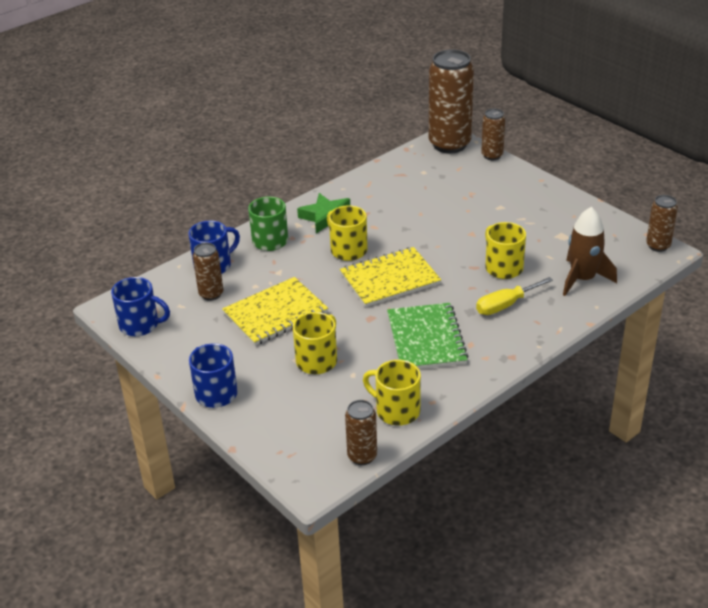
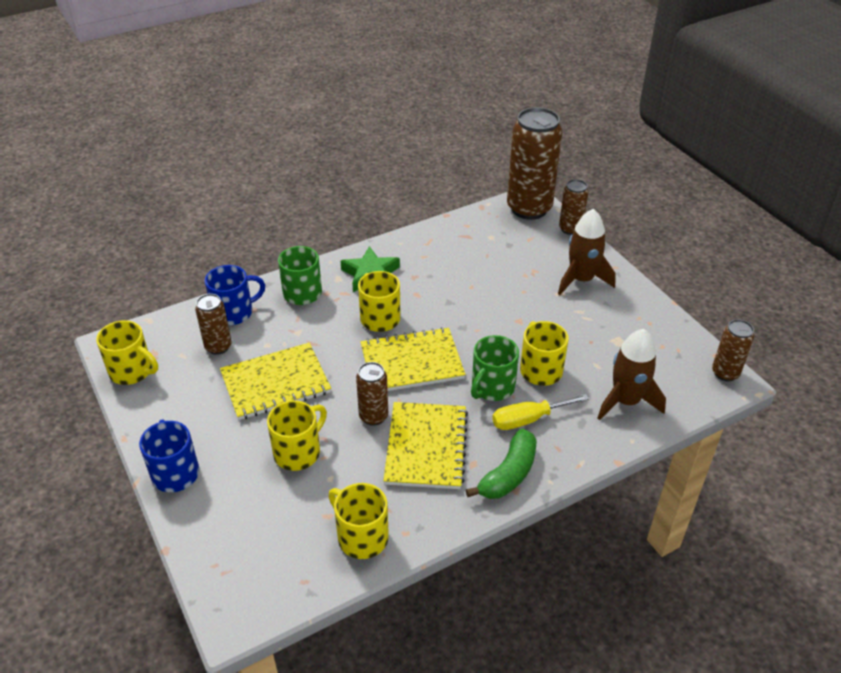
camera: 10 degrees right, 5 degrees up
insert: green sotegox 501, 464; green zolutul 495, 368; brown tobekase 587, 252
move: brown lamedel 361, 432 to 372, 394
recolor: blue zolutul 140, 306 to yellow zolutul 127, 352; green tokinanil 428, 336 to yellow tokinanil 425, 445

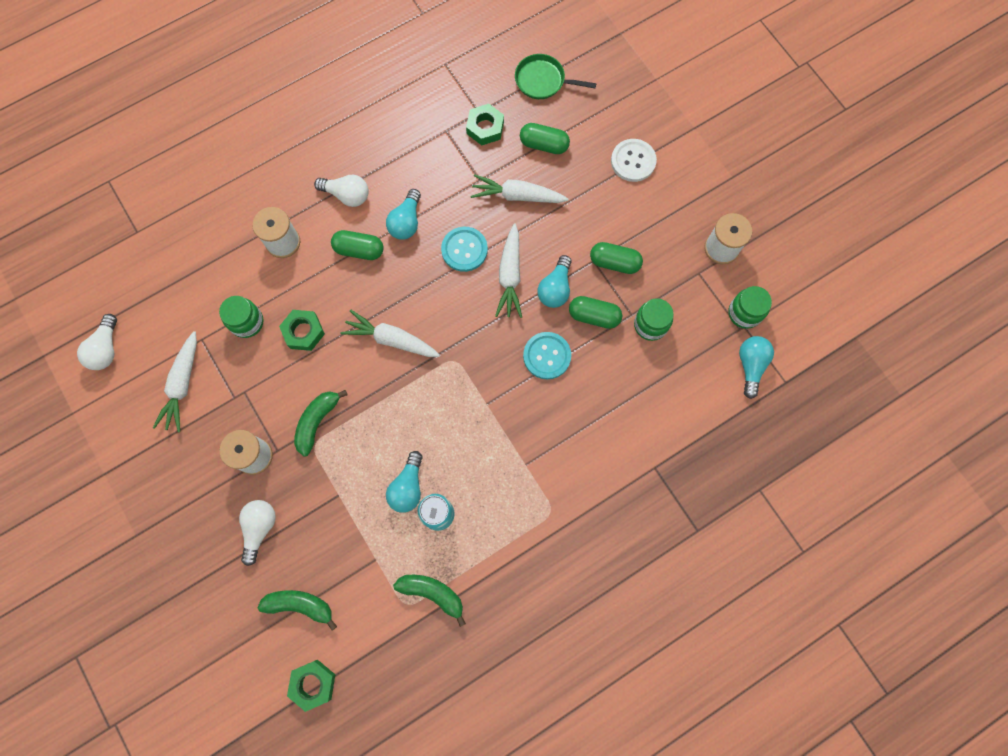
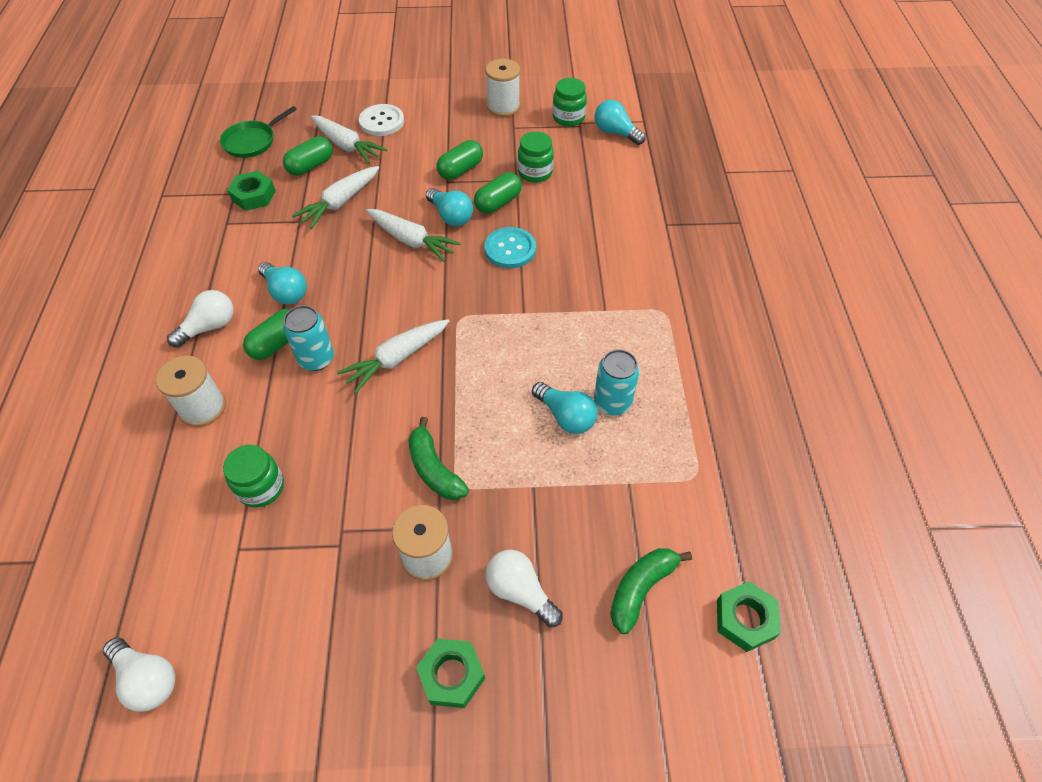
camera: 60 degrees left, 20 degrees down
delete: green sotegox 429, 601; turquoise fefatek 464, 249
insert: turquoise lamedel 308, 338
move: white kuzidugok 175, 381 to 349, 139; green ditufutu 302, 330 to 450, 673

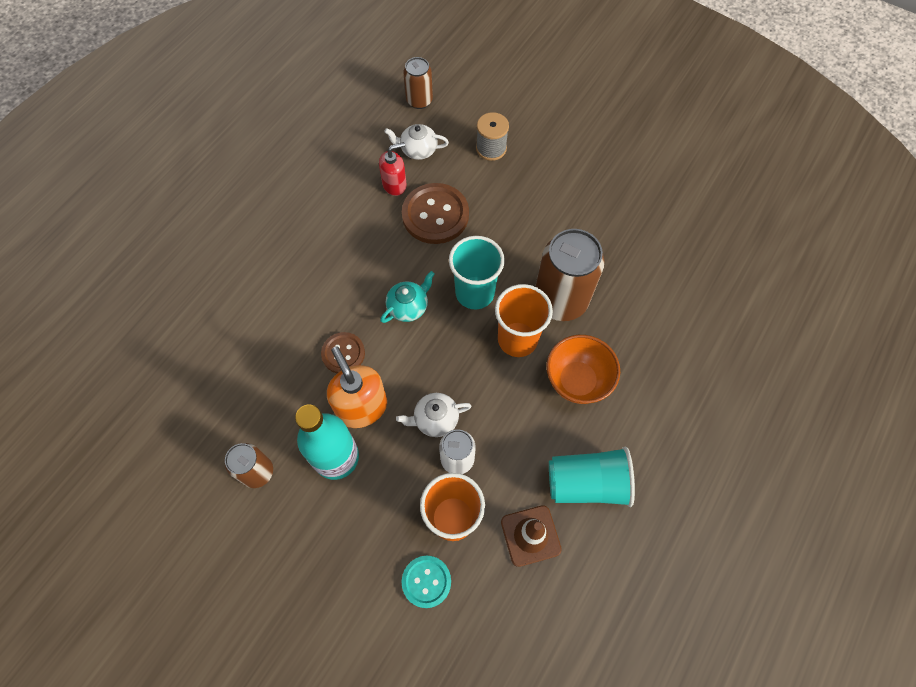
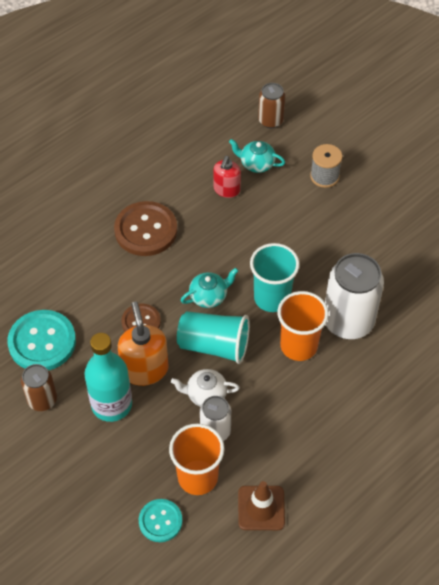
camera: 15 degrees right, 10 degrees down
delete: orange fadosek 583, 369
insert: turquoise fefatek 41, 340
move: brown fefatek 435, 213 to 145, 228; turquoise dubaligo 592, 477 to 213, 337
recolor: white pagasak 416, 142 to turquoise pagasak 257, 156; brown lamedel 569, 275 to white lamedel 354, 296
rotate: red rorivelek 393, 169 = 227, 177 120 degrees clockwise

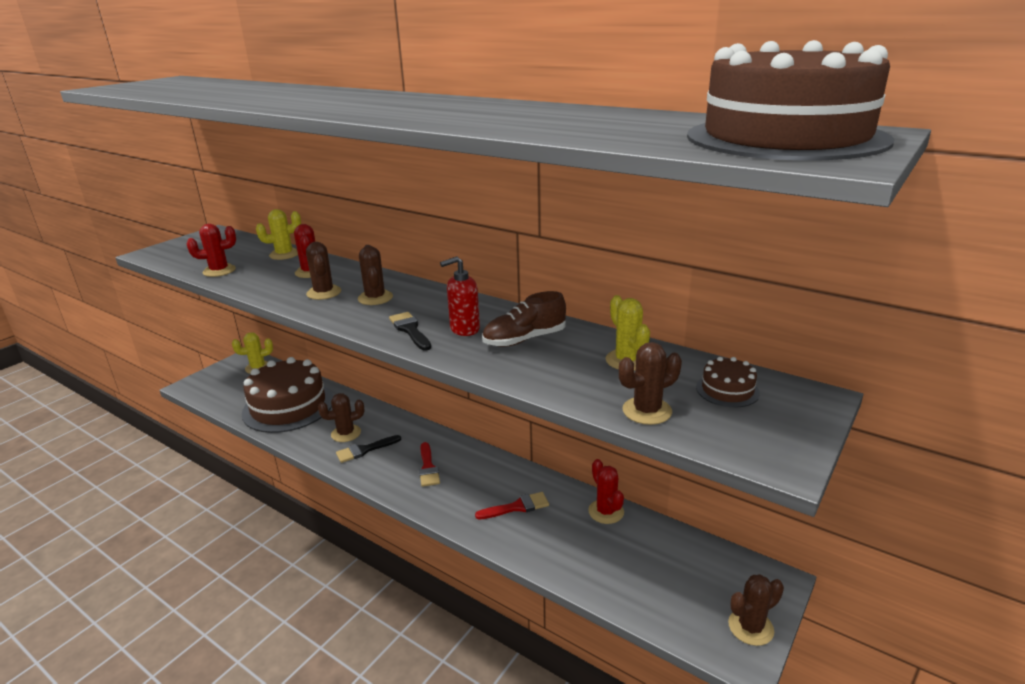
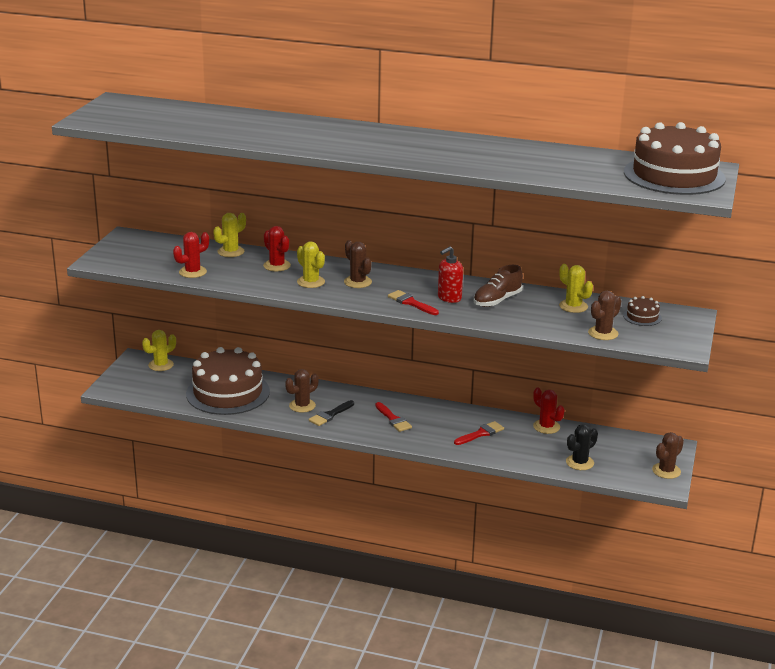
camera: 20 degrees left, 0 degrees up
insert: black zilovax 582, 447
recolor: brown zilovax 323, 271 to yellow zilovax 311, 264; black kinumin 410, 331 to red kinumin 413, 302

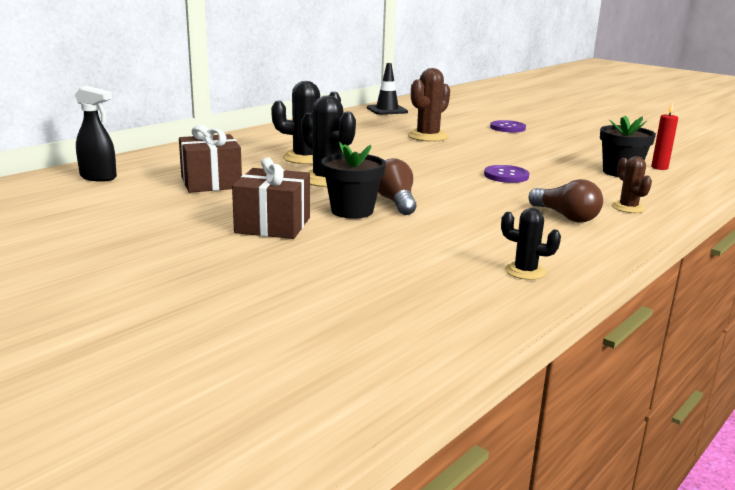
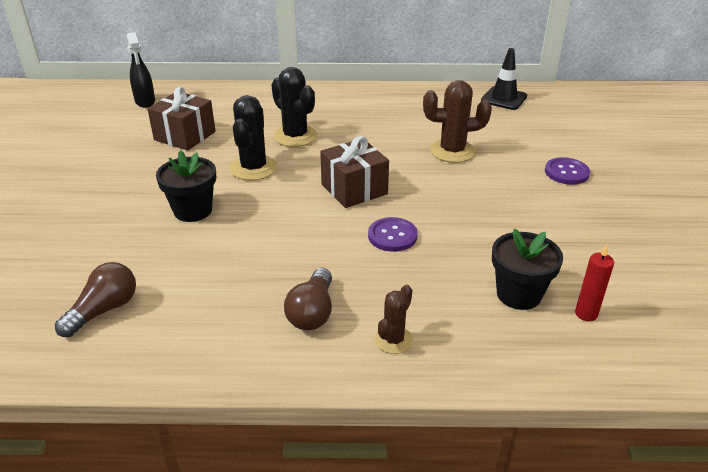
camera: 50 degrees right, 15 degrees up
delete: black zilovax 531, 244
move: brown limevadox 397, 186 to 95, 299; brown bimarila 271, 198 to 354, 172

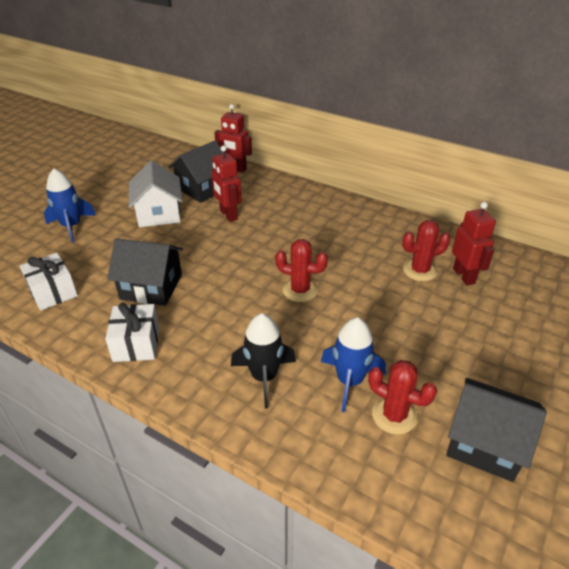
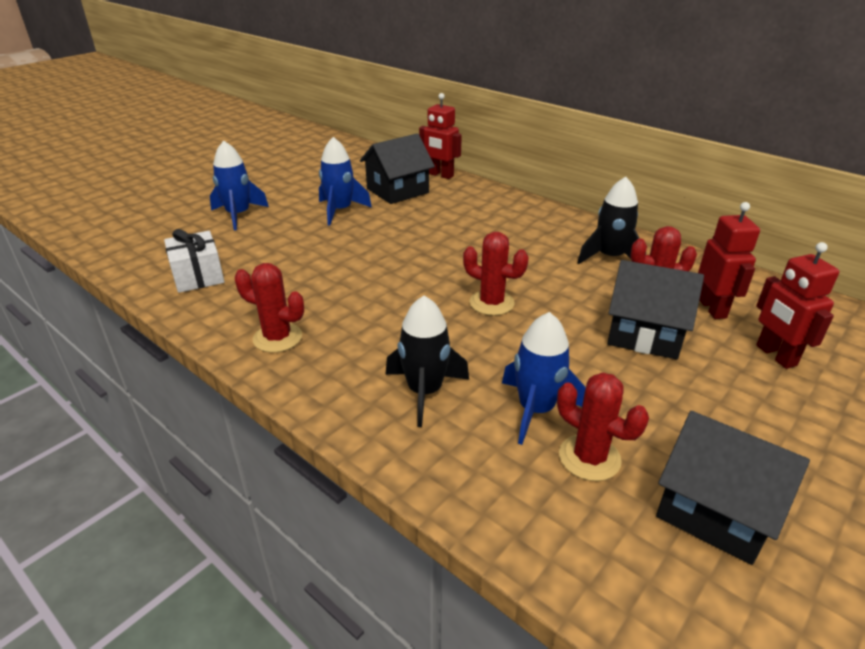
camera: 10 degrees right, 5 degrees down
insert: black tobekase 608, 220
move: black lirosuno 145, 272 to 655, 310; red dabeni 227, 184 to 798, 305
replace: white bimarila 132, 332 to red zilovax 269, 308; white lirosuno 156, 193 to blue tobekase 345, 181

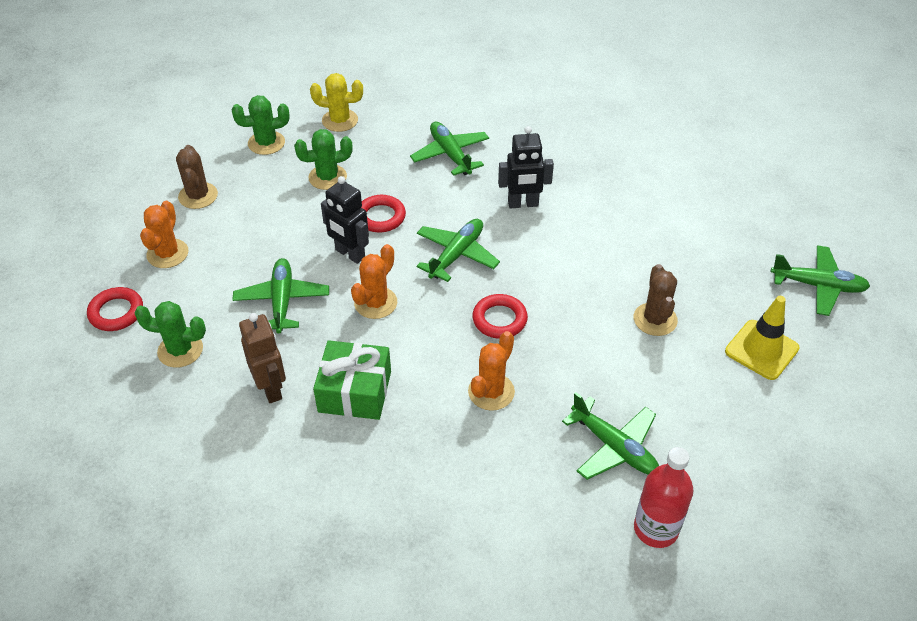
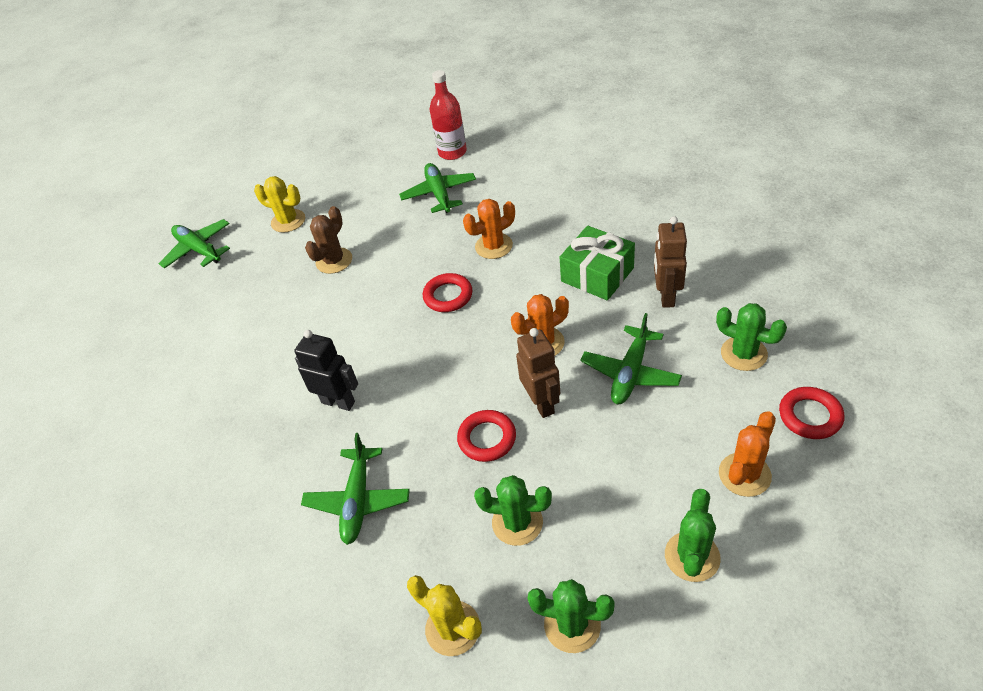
camera: 145 degrees left, 0 degrees up
delete: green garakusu 458, 250
replace: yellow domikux 762, 338 to yellow zilovax 279, 204
recolor: black dabeni 345, 220 to brown dabeni 538, 373; brown zilovax 197, 177 to green zilovax 693, 535

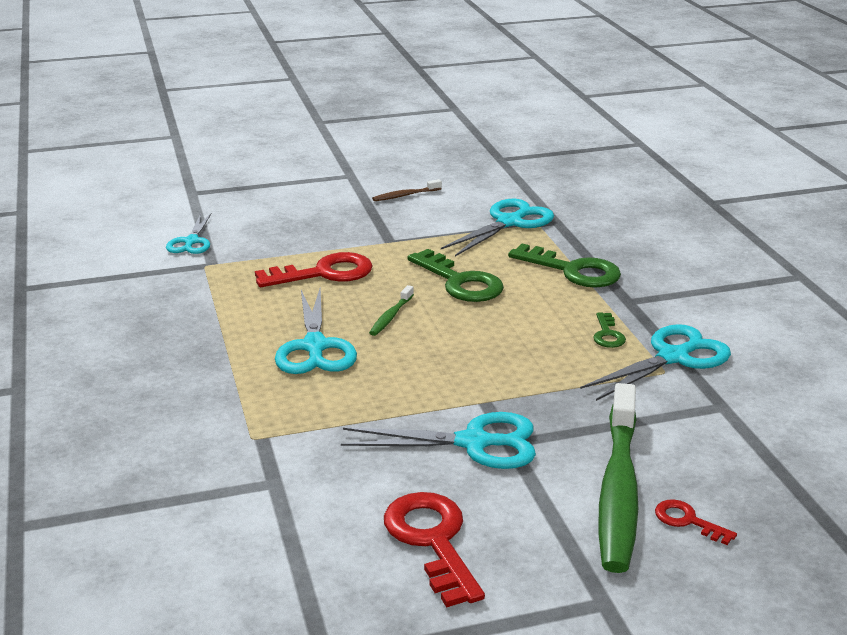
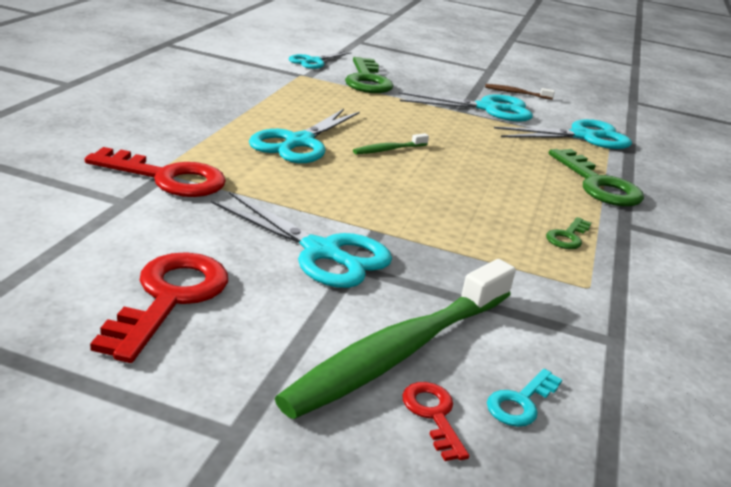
camera: 30 degrees right, 0 degrees up
insert: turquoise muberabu 524, 398
move: red muberabu 313, 269 to 155, 172; green muberabu 456, 275 to 369, 75; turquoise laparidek 655, 362 to 465, 107

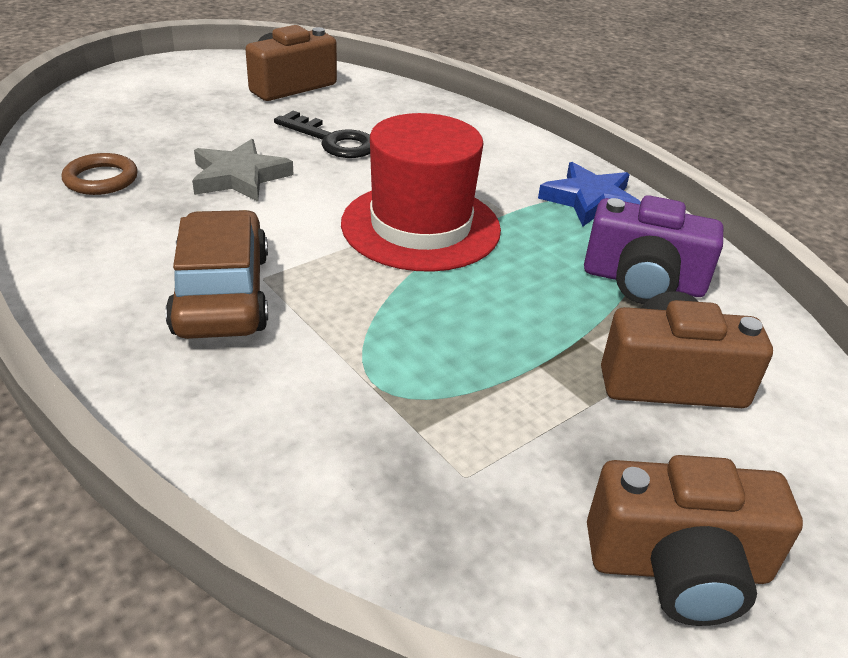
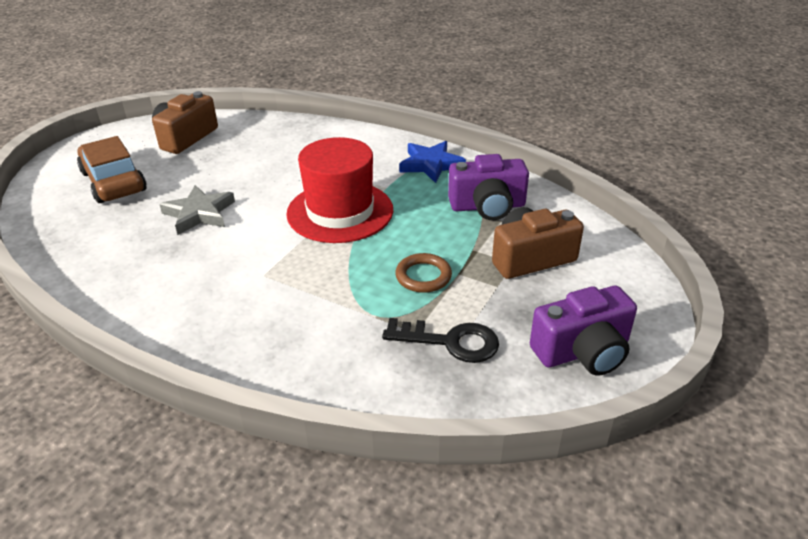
camera: 20 degrees left, 0 degrees up
move: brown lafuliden 216, 274 to 112, 169; black muberabu 322, 134 to 440, 340; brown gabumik 99, 174 to 423, 273
recolor: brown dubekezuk 695, 540 to purple dubekezuk 583, 331

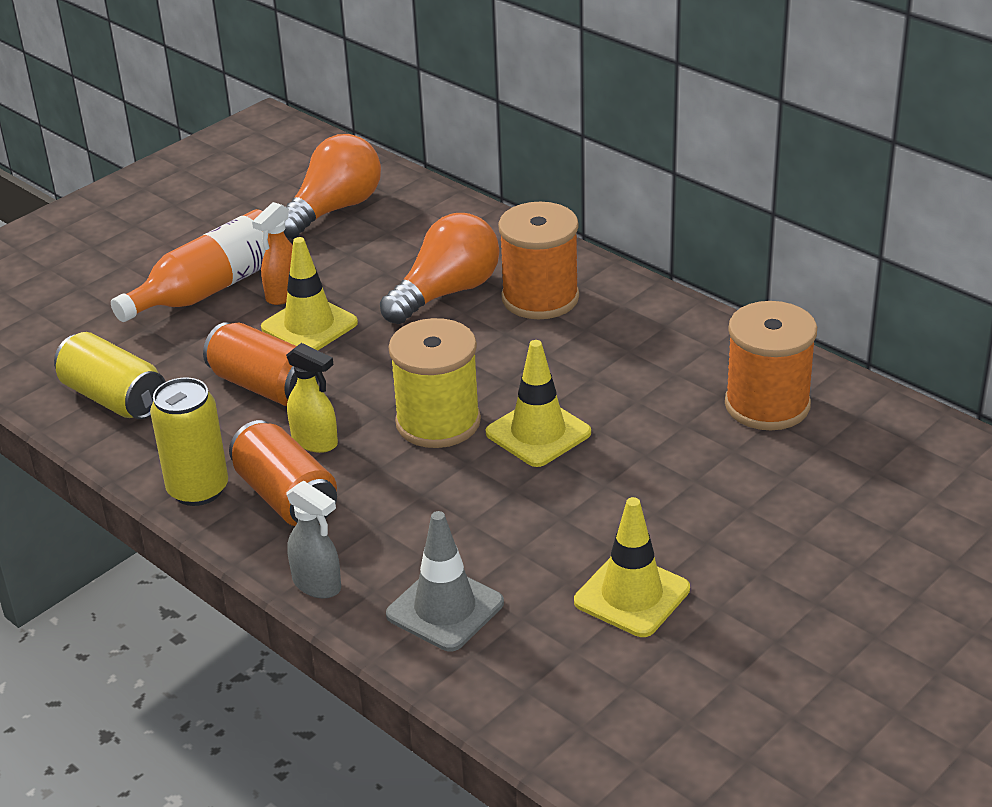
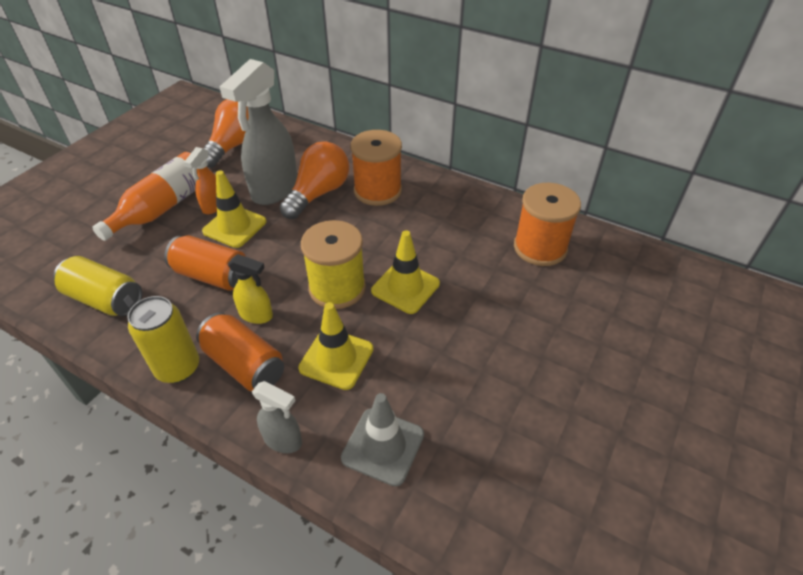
camera: 15 degrees left, 10 degrees up
insert: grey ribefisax 258, 132
move: yellow domikux 632, 567 to 335, 346

